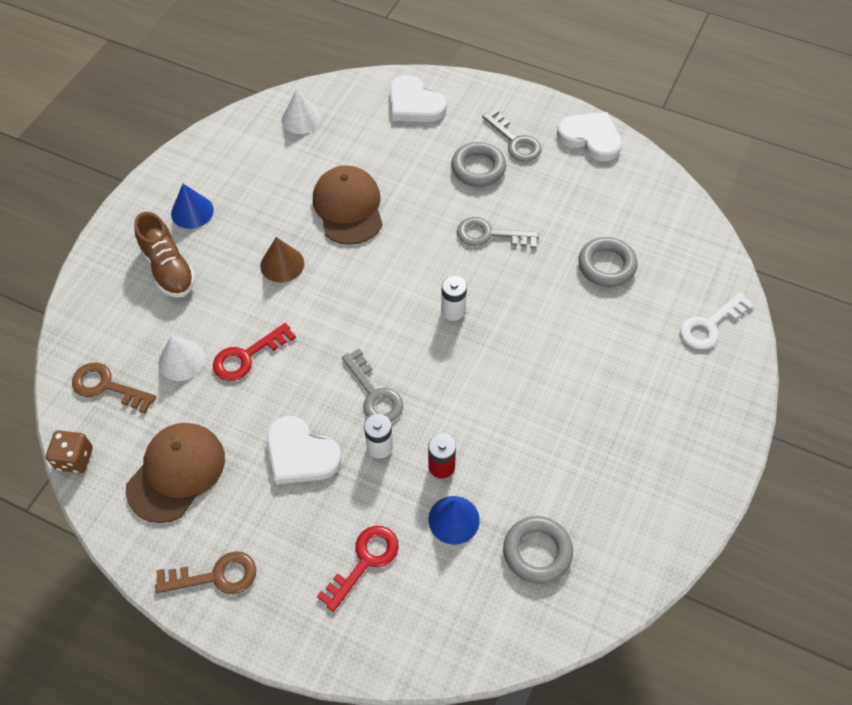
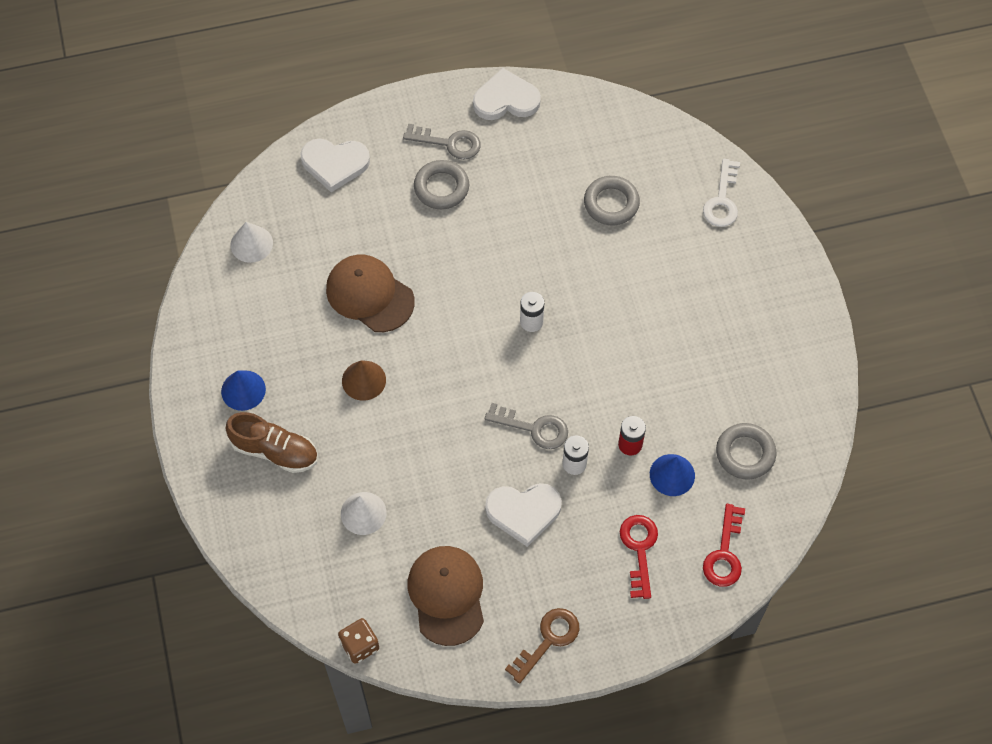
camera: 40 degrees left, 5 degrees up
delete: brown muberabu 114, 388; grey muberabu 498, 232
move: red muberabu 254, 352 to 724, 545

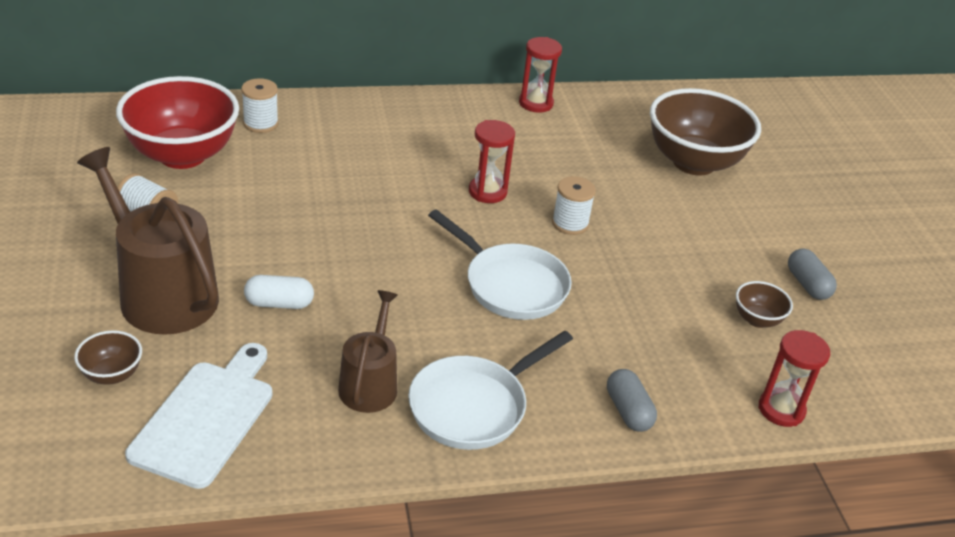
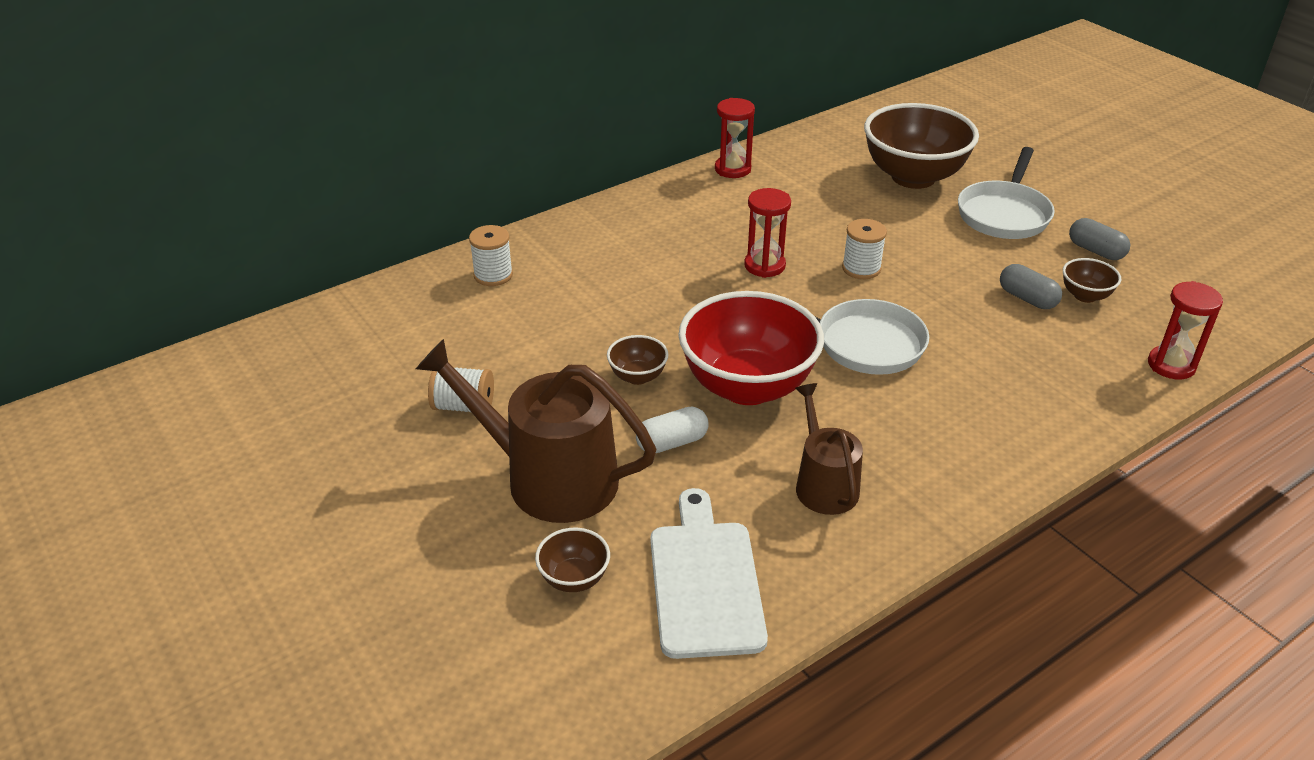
camera: 20 degrees left, 0 degrees up
insert: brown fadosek 637, 360
move: red fadosek 177, 122 to 751, 348; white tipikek 490, 390 to 1006, 193; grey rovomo 632, 400 to 1031, 286

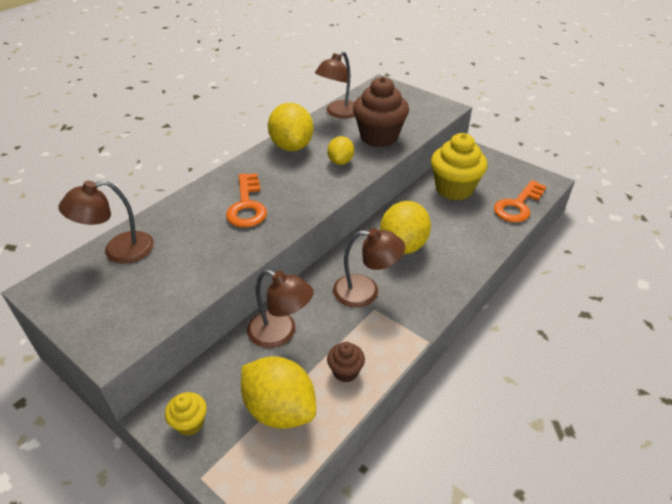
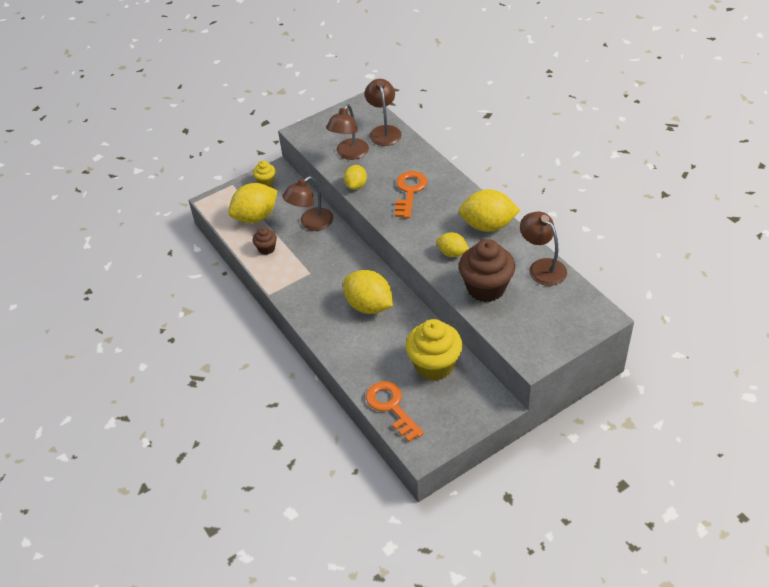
camera: 110 degrees right, 5 degrees up
insert: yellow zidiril 355, 177
move: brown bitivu 369, 267 to 347, 132
rotate: orange muberabu 246, 200 = 411, 194 90 degrees clockwise

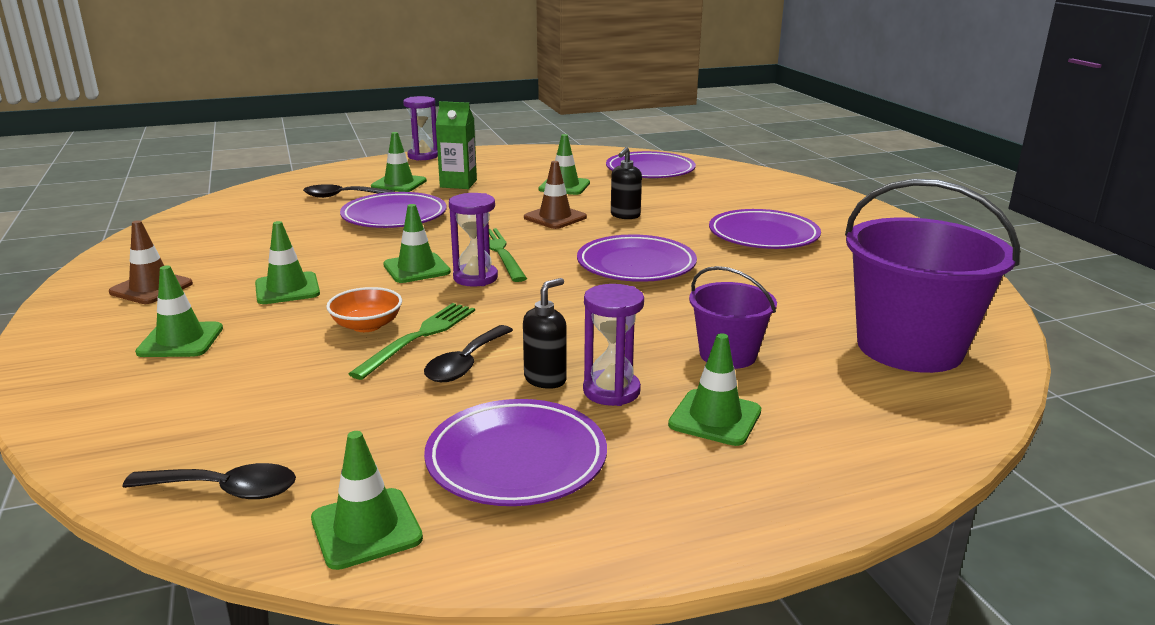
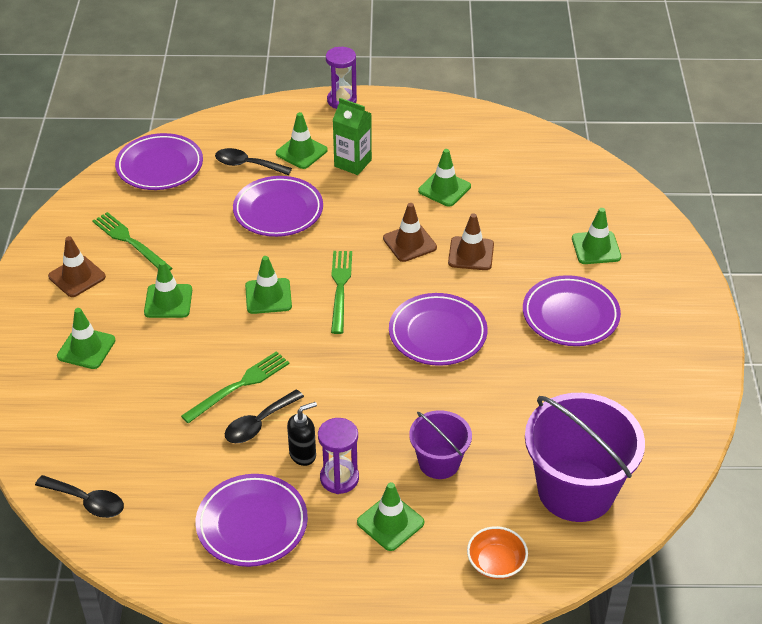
camera: 20 degrees right, 20 degrees up
delete: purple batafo 473, 240
insert: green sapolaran 132, 241
move: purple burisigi 651, 165 to 159, 161; orange fadosek 364, 309 to 497, 552; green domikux 367, 500 to 596, 236
replace: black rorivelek 626, 183 to brown domikux 471, 241

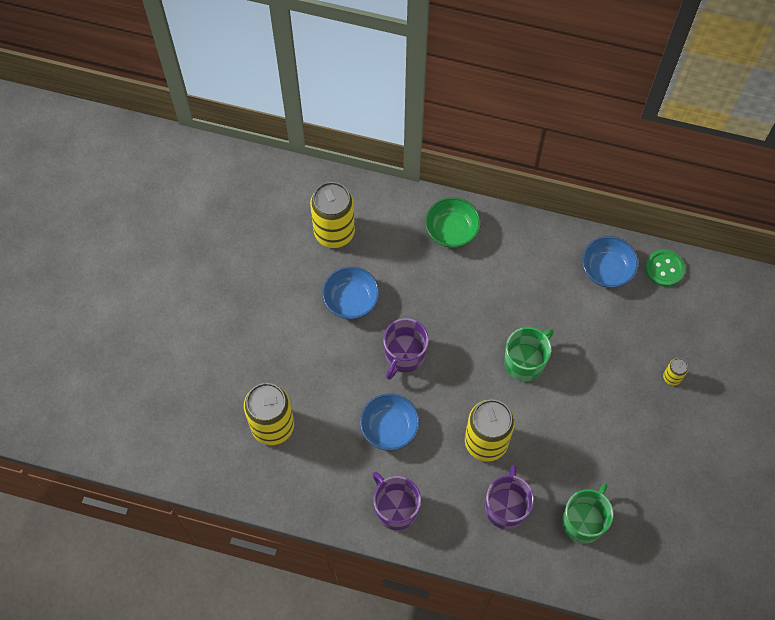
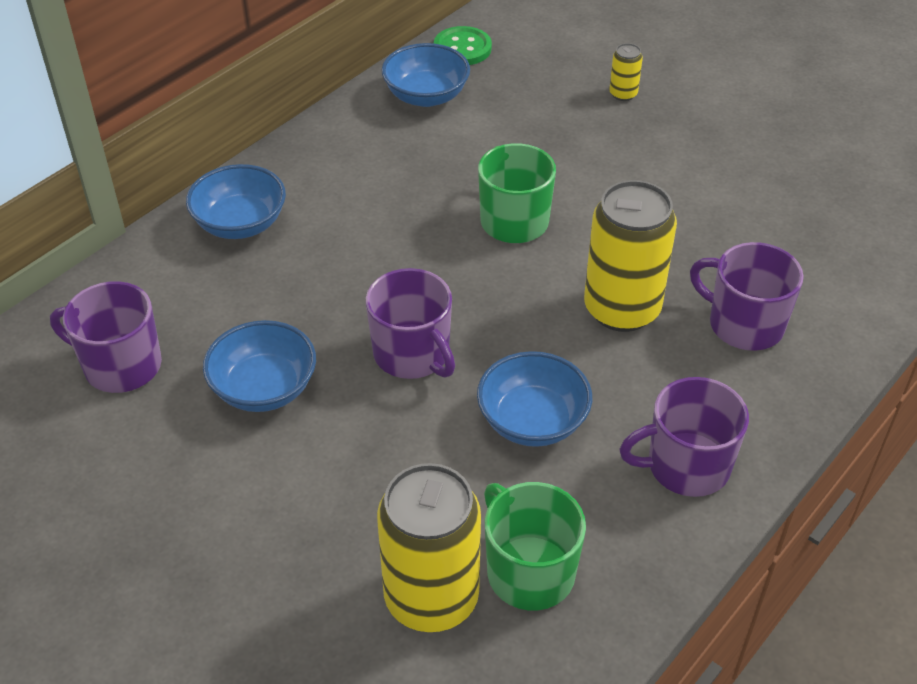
camera: 65 degrees left, 20 degrees down
move: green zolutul 588, 514 to 535, 546
replace: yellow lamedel 332, 215 to purple zolutul 106, 337
recolor: green fadosek 453, 222 to blue fadosek 236, 201

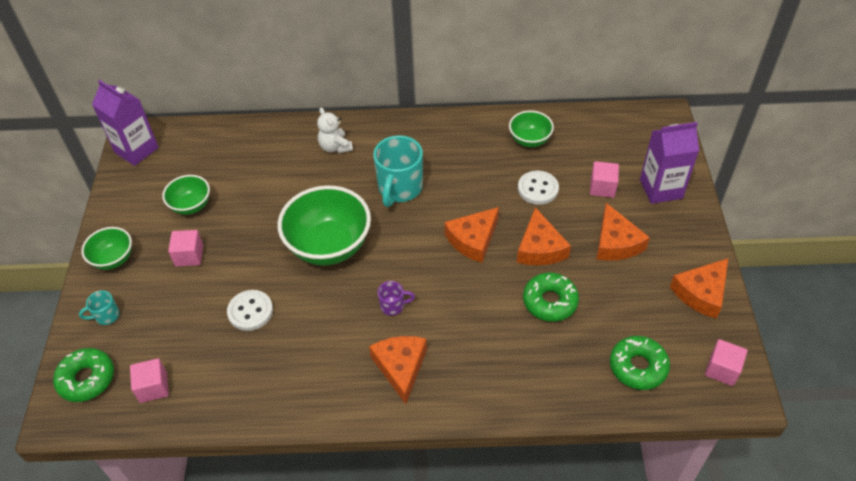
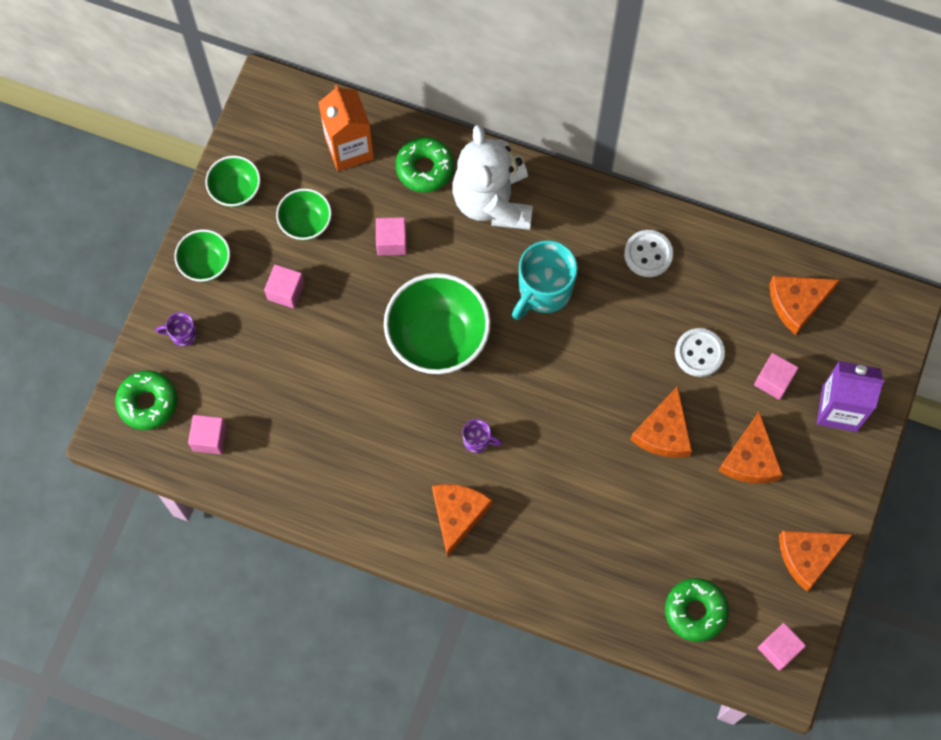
camera: 20 degrees right, 20 degrees up
delete: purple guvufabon 125, 123
insert: orange guvufabon 346, 128; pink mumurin 391, 236
move: green fadosek 531, 128 to 233, 181; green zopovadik 551, 297 to 425, 164; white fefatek 250, 310 to 648, 253; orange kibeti 471, 235 to 804, 305
recolor: turquoise zolutul 99, 307 to purple zolutul 176, 329
resize: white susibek 335, 131 = 492, 177 x2.03

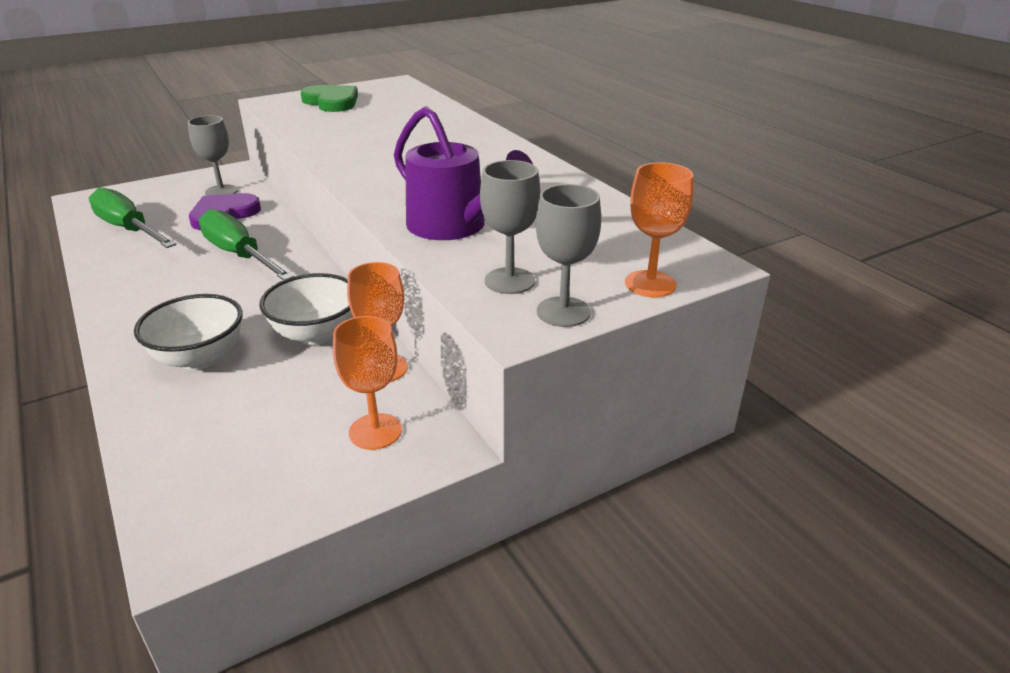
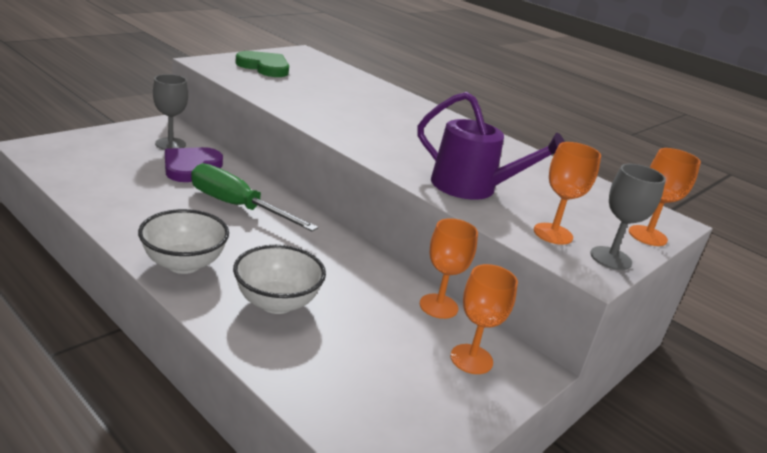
camera: 20 degrees left, 5 degrees down
delete: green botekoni 133, 217
move: white fadosek 306, 309 to 183, 241
recolor: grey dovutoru 510, 227 to orange dovutoru 567, 193

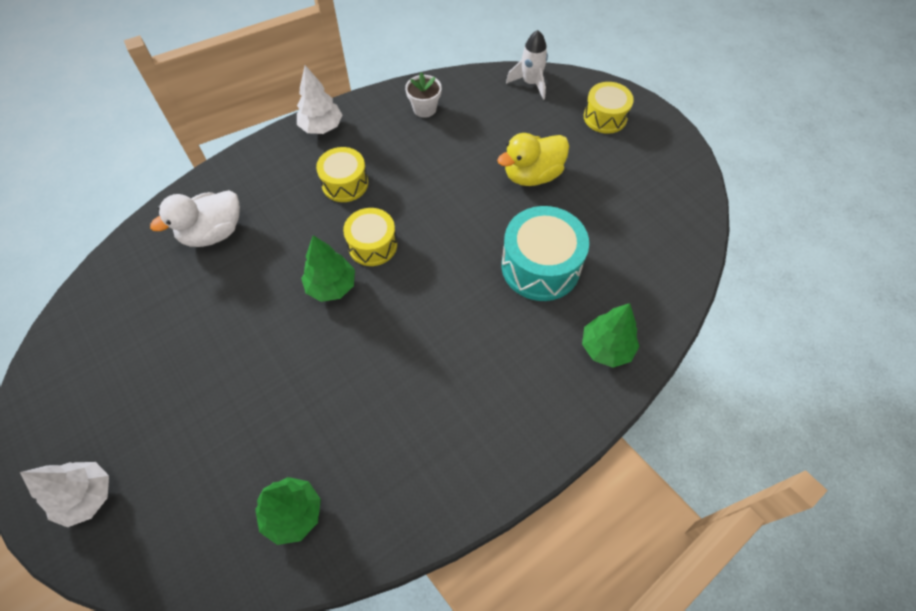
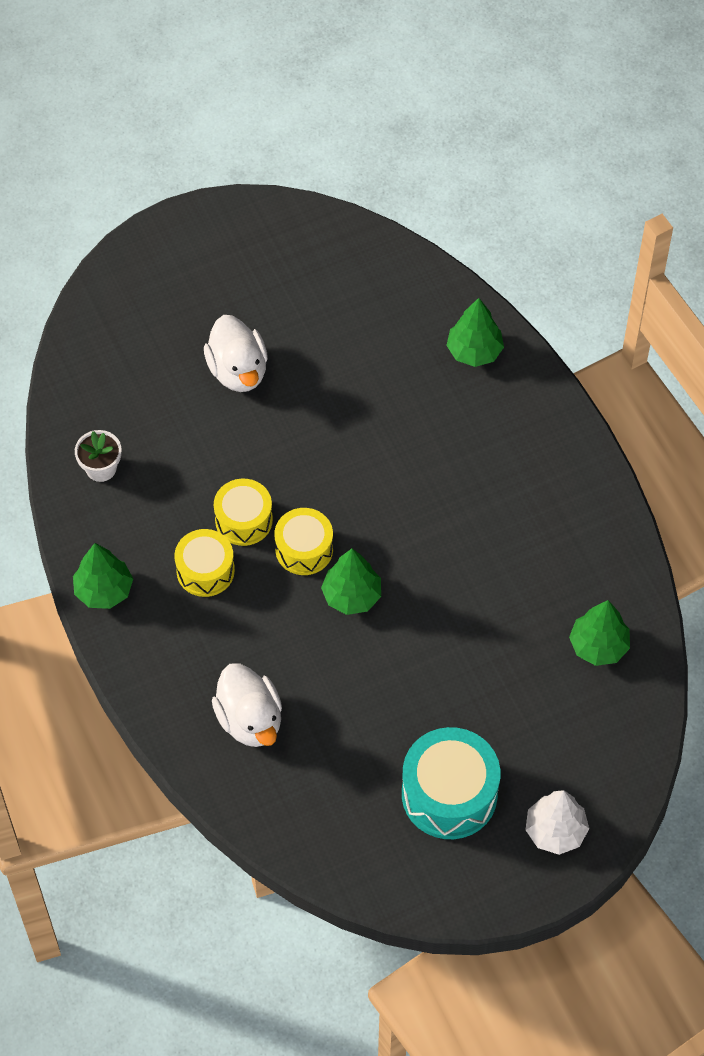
camera: 80 degrees left, 0 degrees up
delete: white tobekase 527, 65
move: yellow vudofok 609, 108 to 243, 512; turquoise vudofok 545, 253 to 451, 783
recolor: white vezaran 319, 99 to green vezaran 103, 576; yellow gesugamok 533, 159 to white gesugamok 236, 353

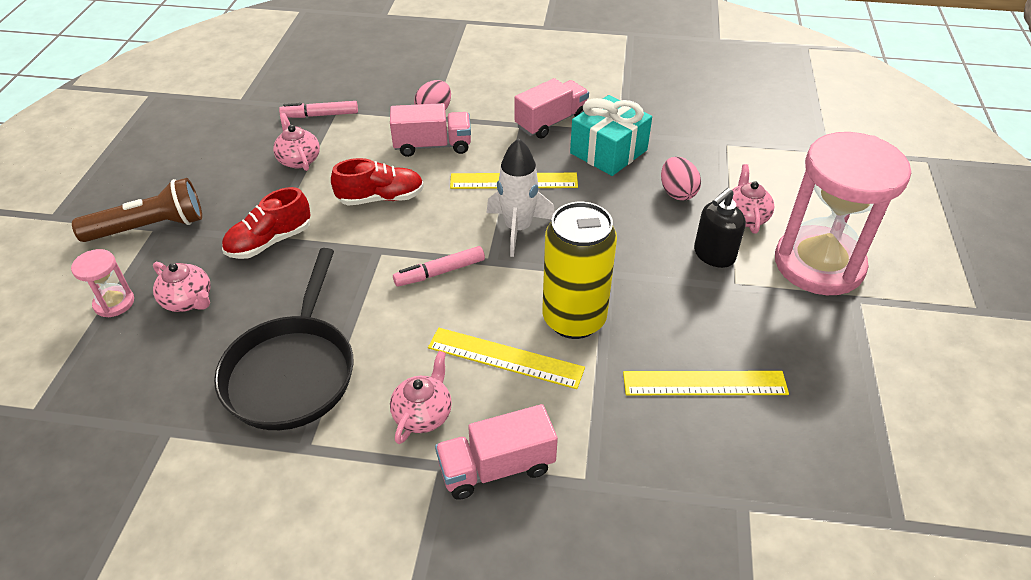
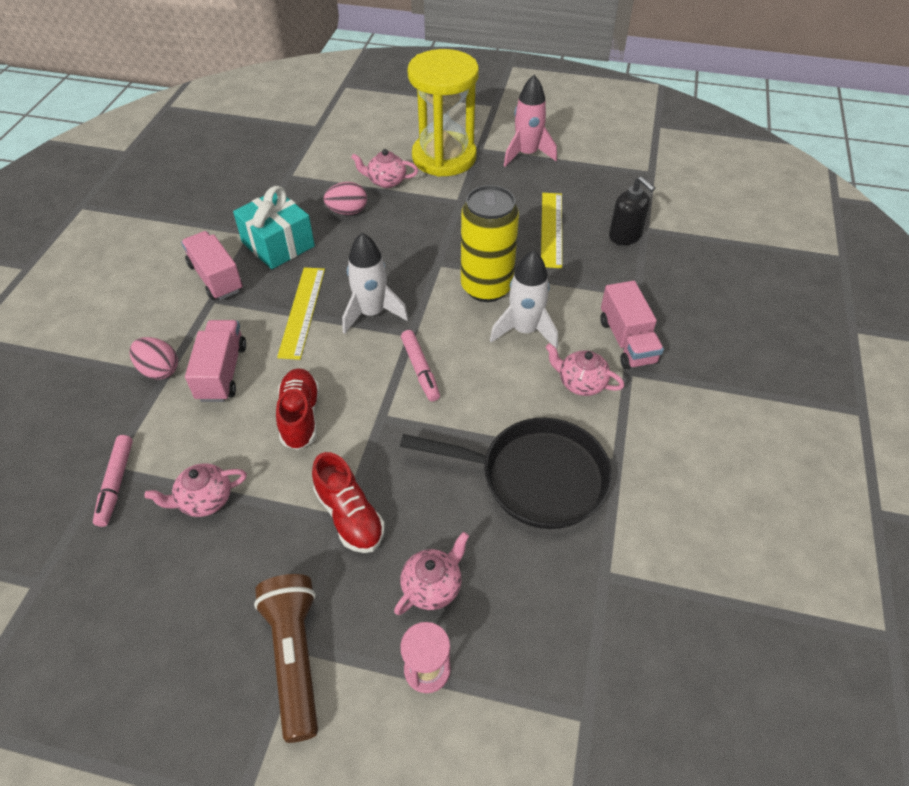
camera: 85 degrees left, 5 degrees up
insert: pink tobekase 530, 121
move: black rorivelek 720, 228 to 632, 210
replace: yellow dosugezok 506, 358 to white tobekase 524, 299
recolor: pink batafo 843, 213 to yellow batafo 443, 113

